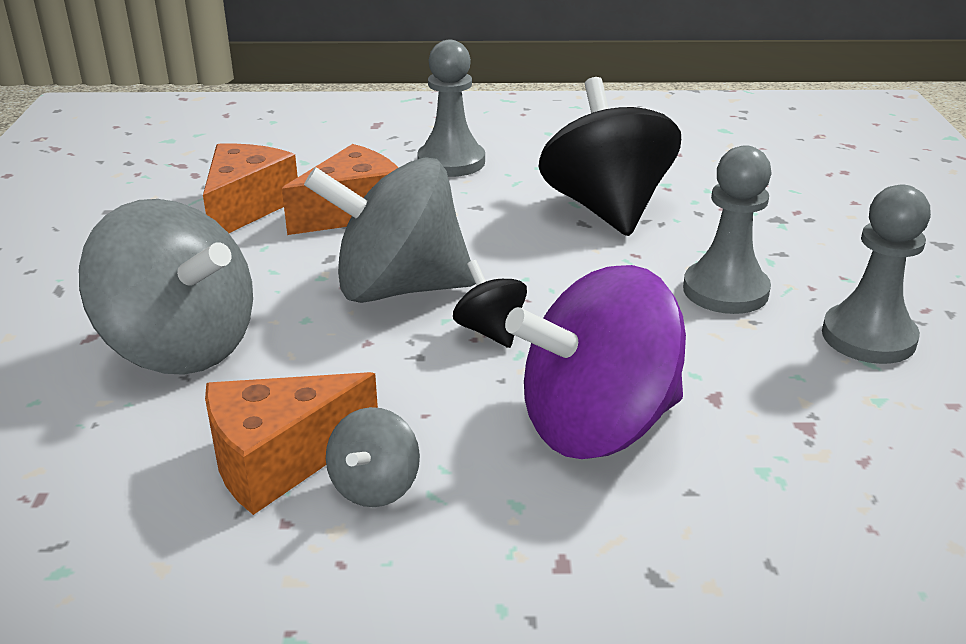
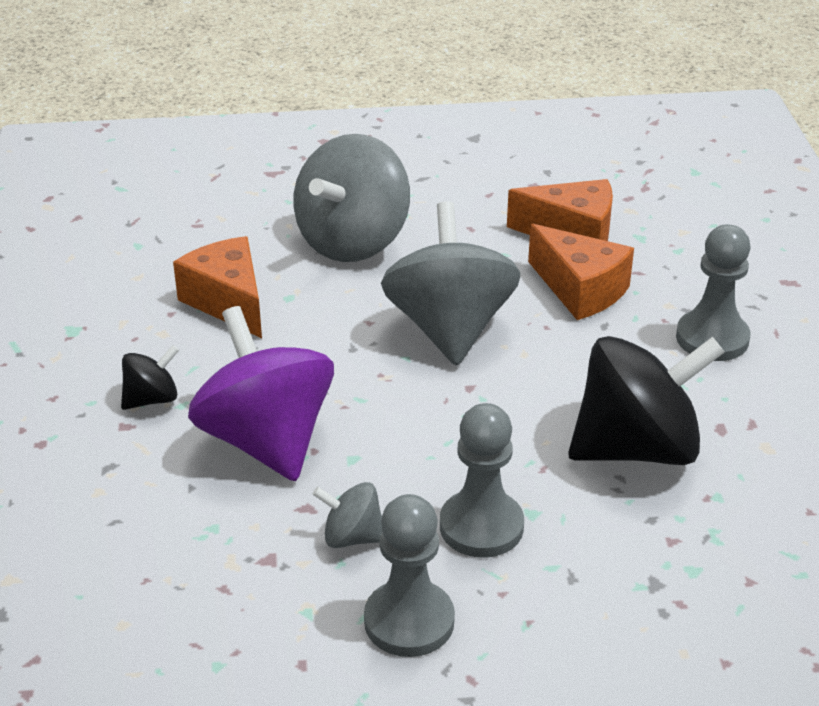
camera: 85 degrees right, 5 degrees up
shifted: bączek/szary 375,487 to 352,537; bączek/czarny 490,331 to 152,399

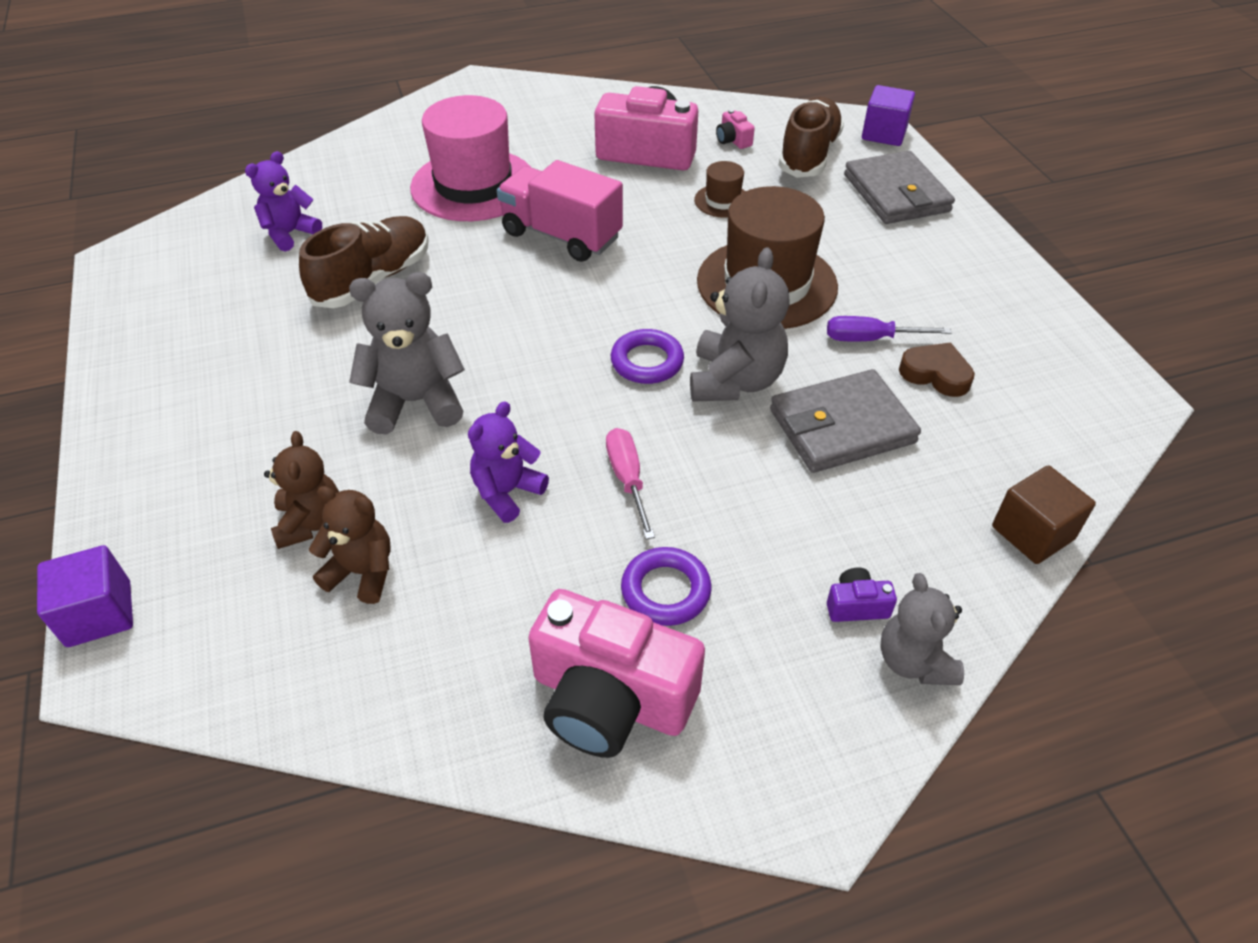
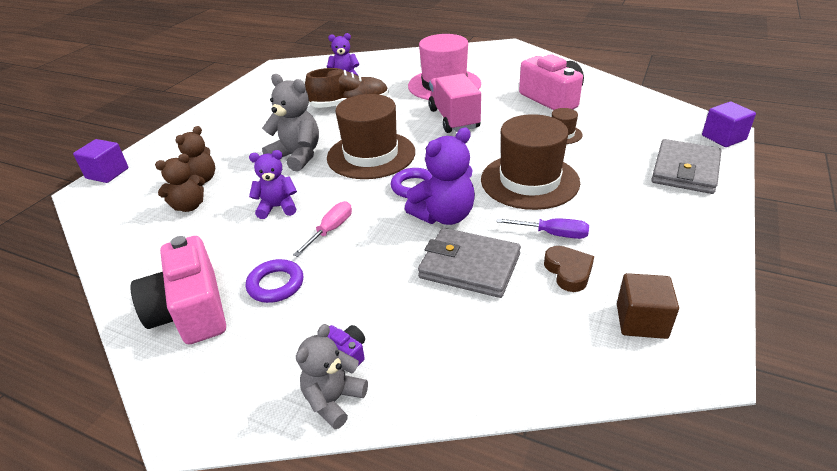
camera: 45 degrees right, 10 degrees down
gone: aparat fotograficzny/różowy 733,140; but/brązowy 808,155
new: kapelusz/brązowy 371,155
shifted: sześcian/brązowy 1032,533 to 641,321
repainted: miś/szary 735,381 to miś/fioletowy 444,216
rotated: miś/brązowy 362,572 = 189,206 90 degrees clockwise; śrubokręt/fioletowy 870,339 = 552,234 150 degrees clockwise

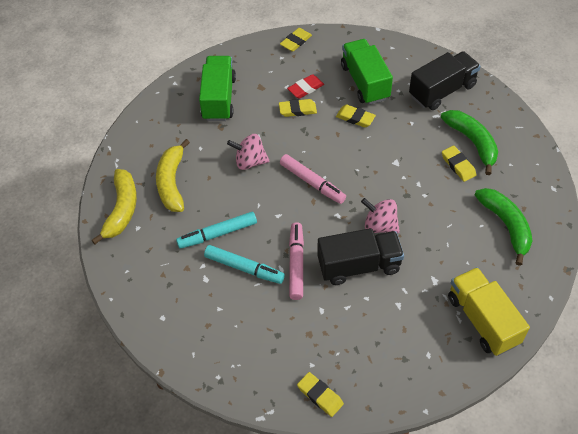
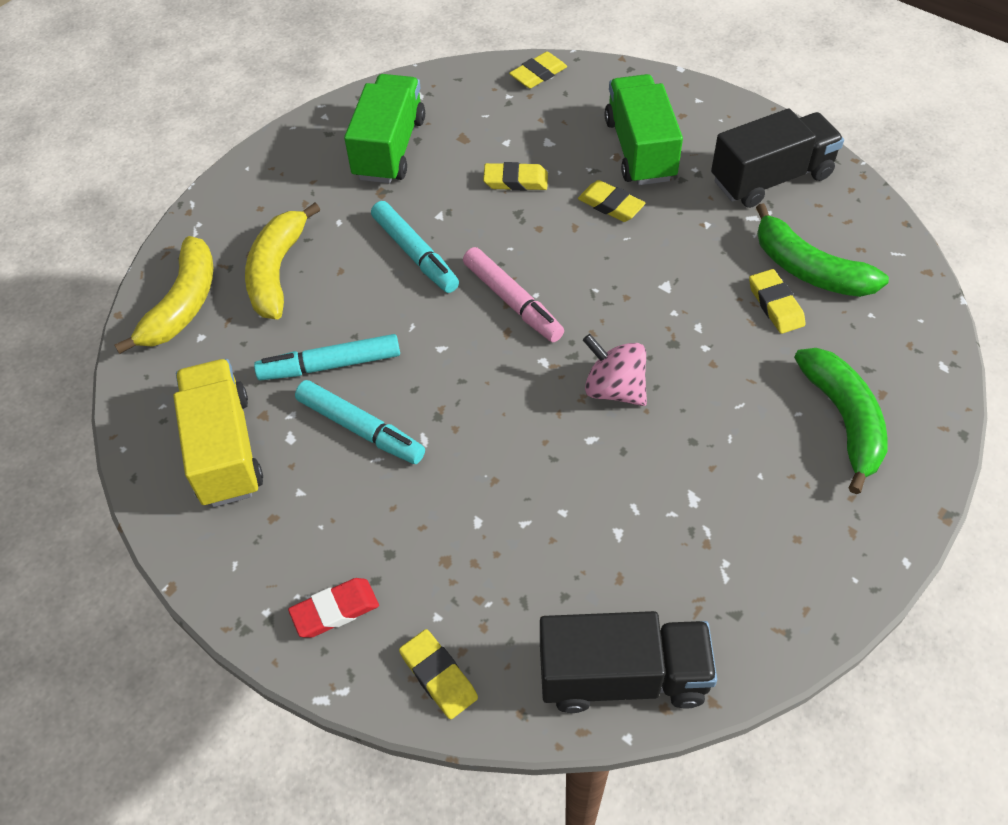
camera: 10 degrees right, 0 degrees up
gone: flamaster/różowy 296,264
shifted: gumka do mazania/czerwony 305,88 to 335,610; ciężarówka/czarny 359,266 to 622,676; ciężarówka/żółty 482,320 to 225,449
swapped: bączek/różowy 250,161 to flamaster/turkusowy 415,254
rotated: banan/zielony 472,142 = 808,269 150 degrees clockwise

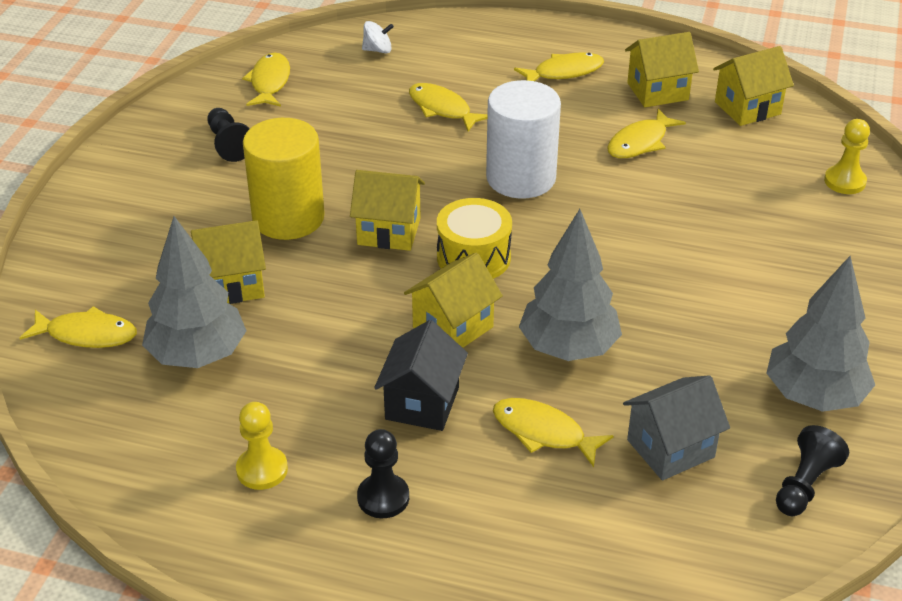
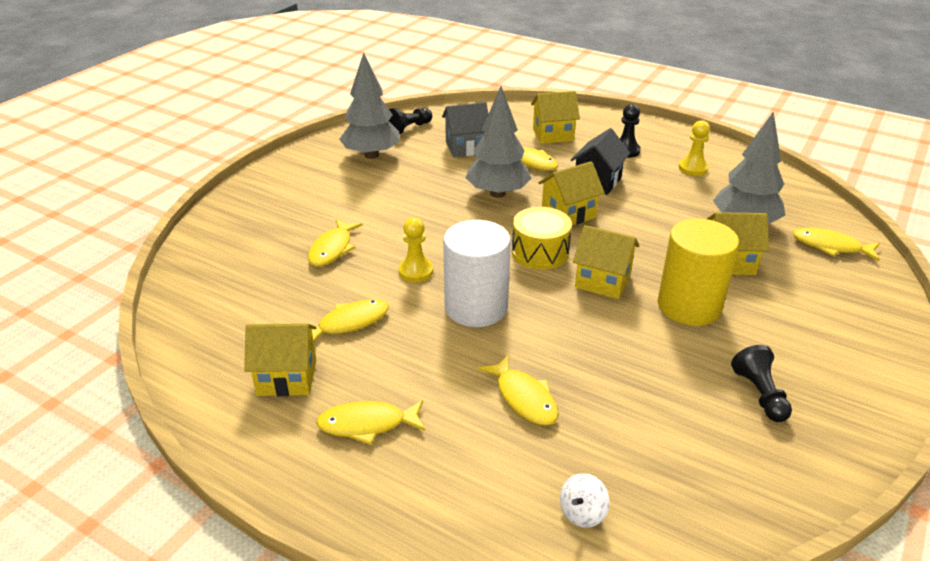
camera: 165 degrees left, 5 degrees down
shifted: ryba/żółty 269,82 to 332,249; domek/żółty 747,108 to 553,135; pionek/żółty 844,181 to 415,271
rotated: bączek/biały 378,50 = 582,513 60 degrees counterclockwise

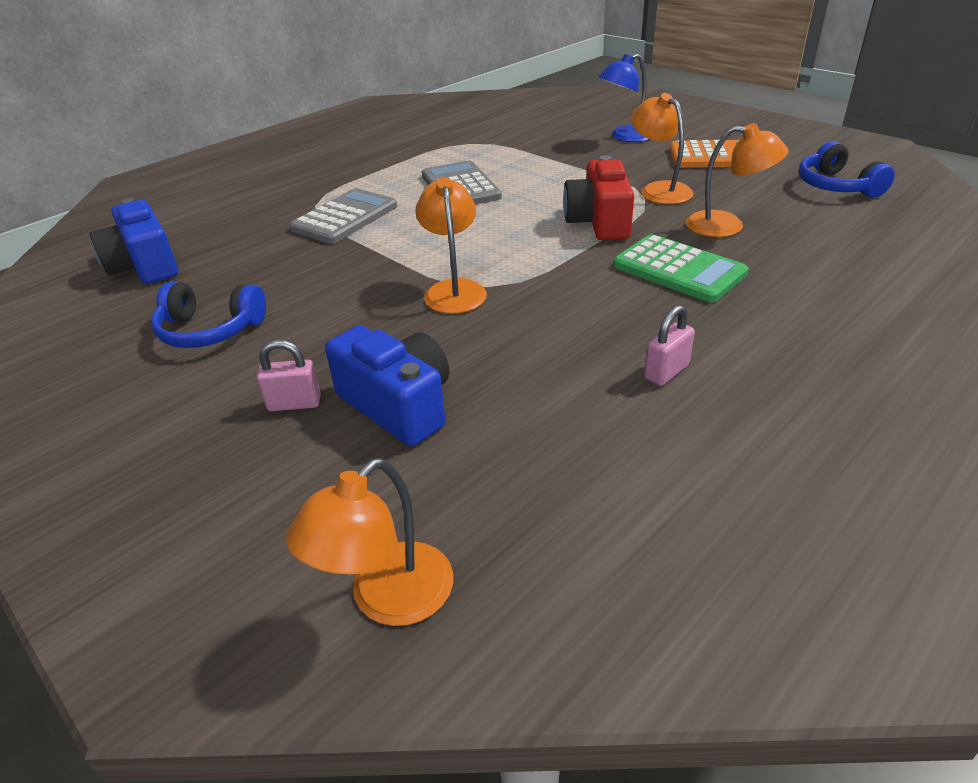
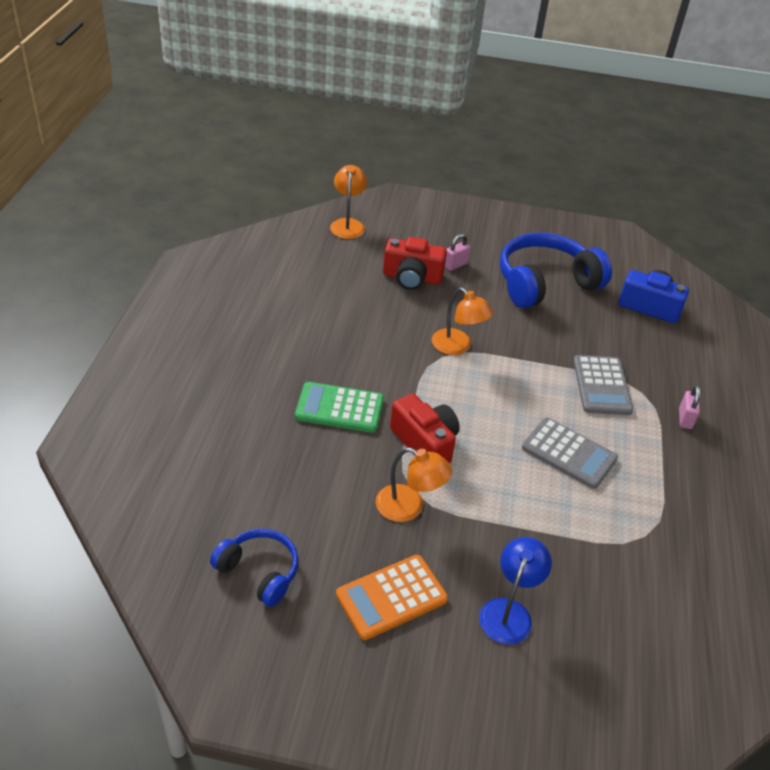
camera: 140 degrees right, 5 degrees up
gone: lampka/pomarańczowy 727,226
shifted: kłódka/różowy 666,372 to 685,419
repainted: aparat fotograficzny/niebieski 398,405 to aparat fotograficzny/czerwony 412,278
scaled: słuchawki/niebieski 210,330 = 545,283 x1.79

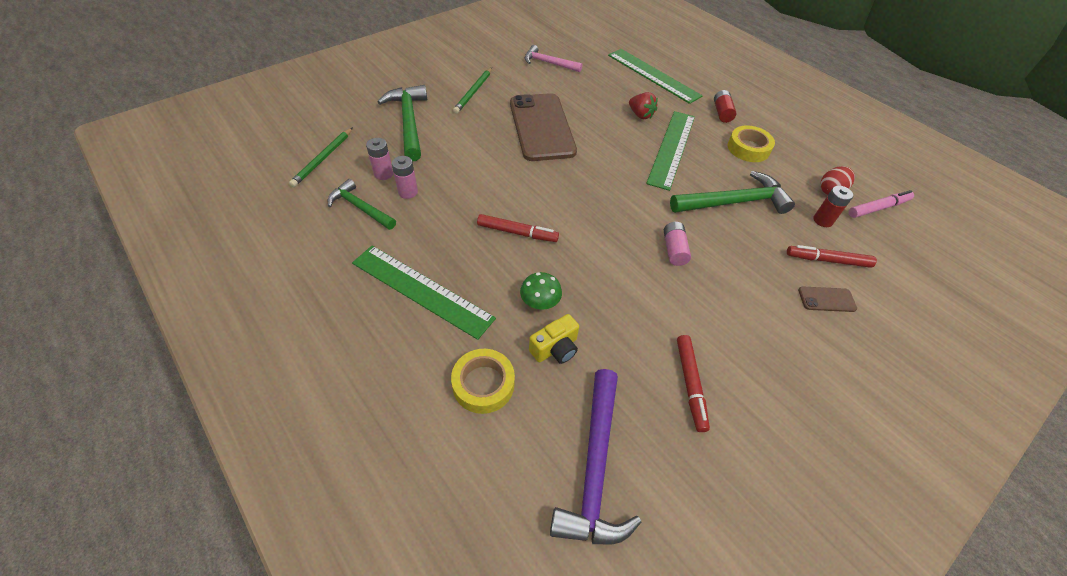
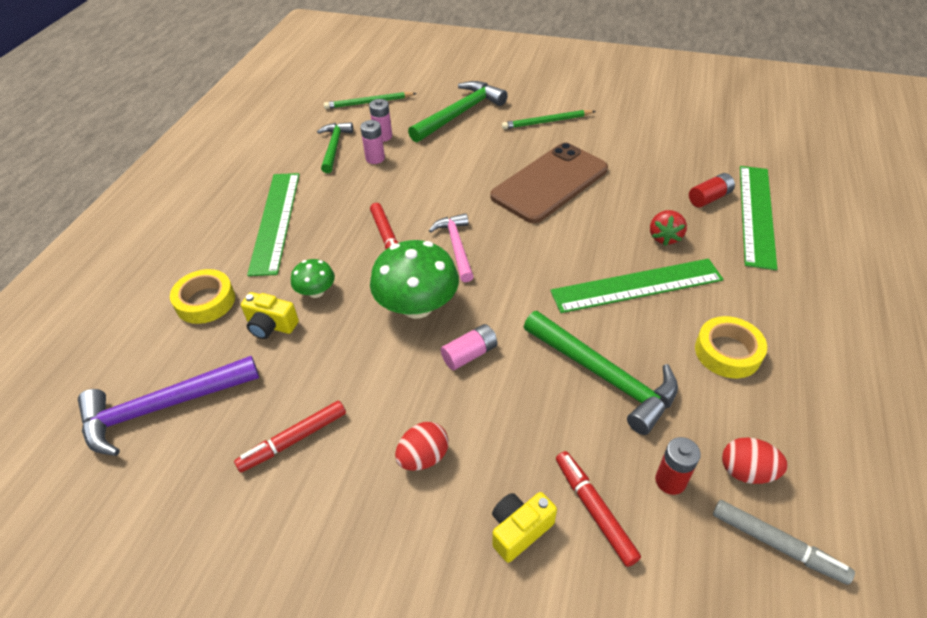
camera: 60 degrees right, 5 degrees down
new: grzyb/zielony 417,306; jajko/czerwony 423,457
shifted: młotek/różowy 548,63 to 456,246; bateria/czerwony 722,112 to 709,198
swapped: telefon/brązowy 826,299 to aparat fotograficzny/żółty 519,530
repainted: flamaster/różowy 878,208 to flamaster/szary 777,545

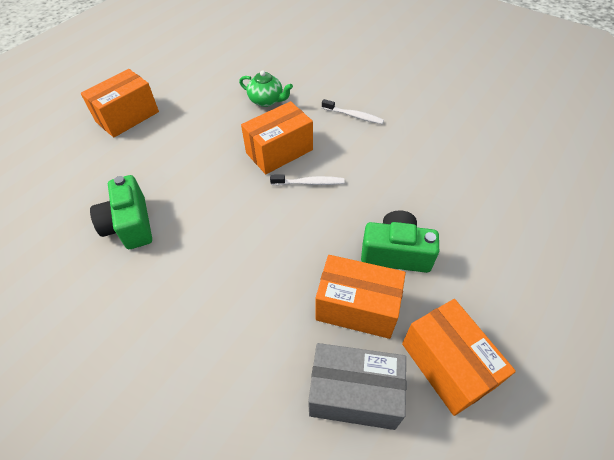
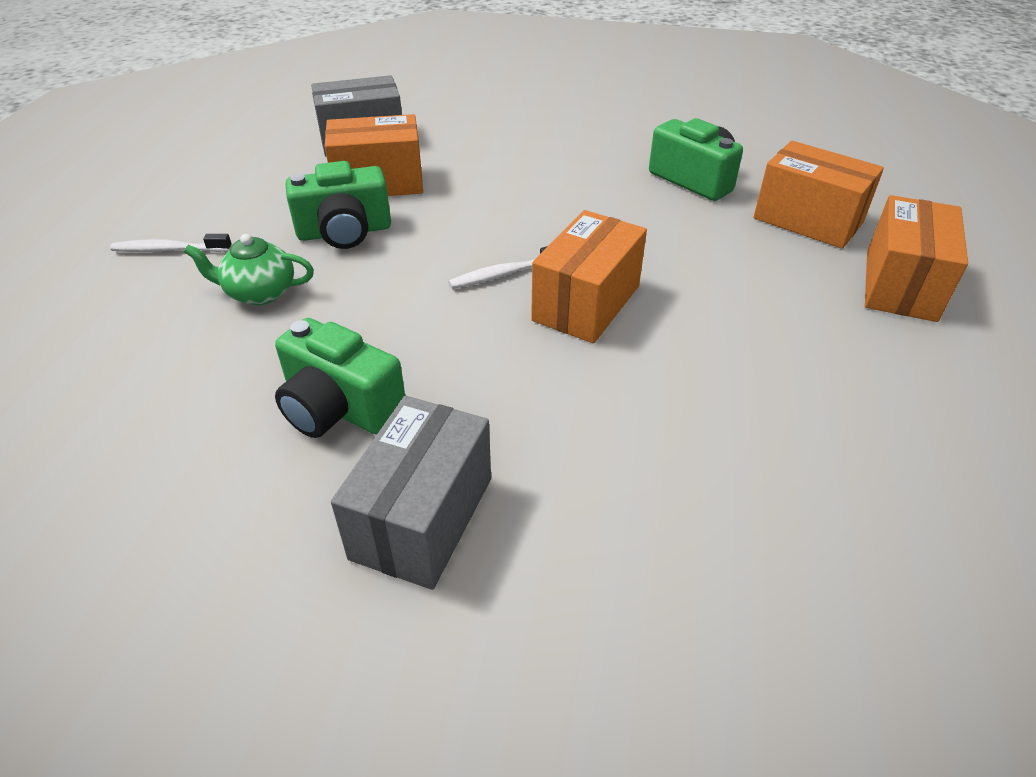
camera: 155 degrees right, 10 degrees down
new: aparat fotograficzny/zielony 339,408; pudełko/szary 422,517
shifted: imbryk/zielony 267,100 to 259,293; szczoteczka do zębów/biały 354,116 to 169,250; pudełko/pomarańczowy 446,365 to 808,220

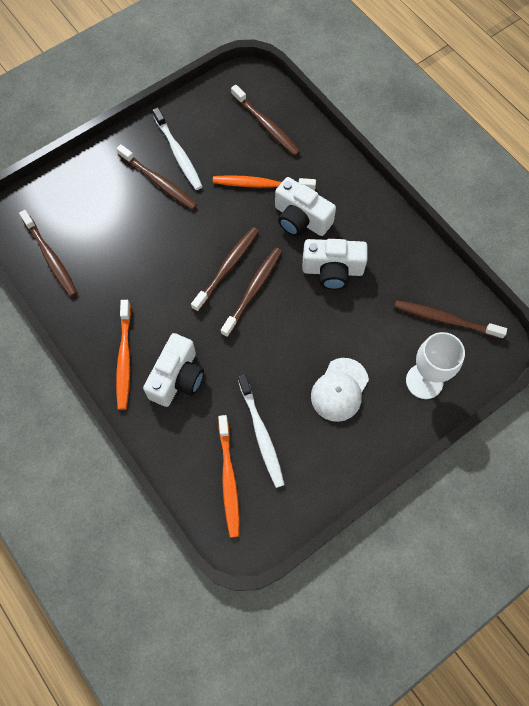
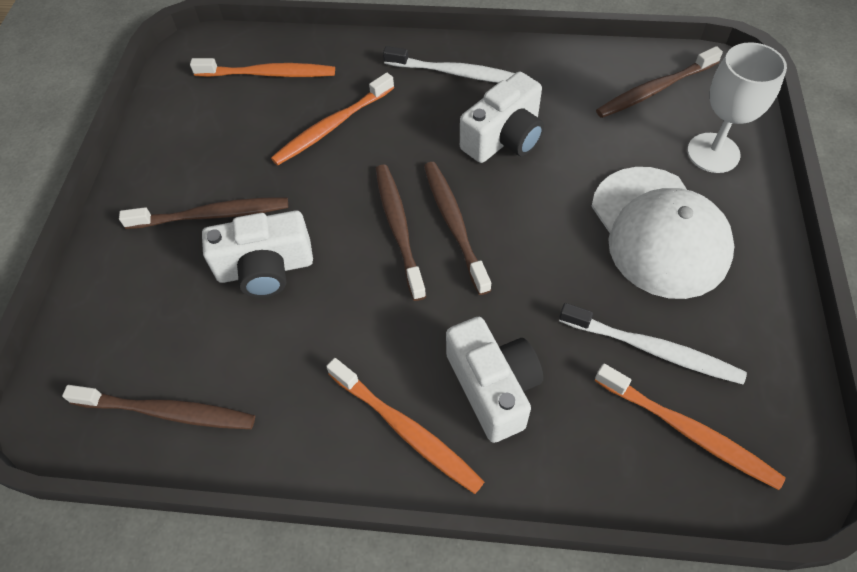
camera: 45 degrees left, 10 degrees down
shifted: szczoteczka do zębów/biały 178,154 to 457,73; aparat fotograficzny/biały 301,219 to 265,268
repainted: szczoteczka do zębów/brązowy 266,126 to szczoteczka do zębów/pomarańczowy 269,74
scaled: czapka/biały 339,390 = 659,231 x1.59

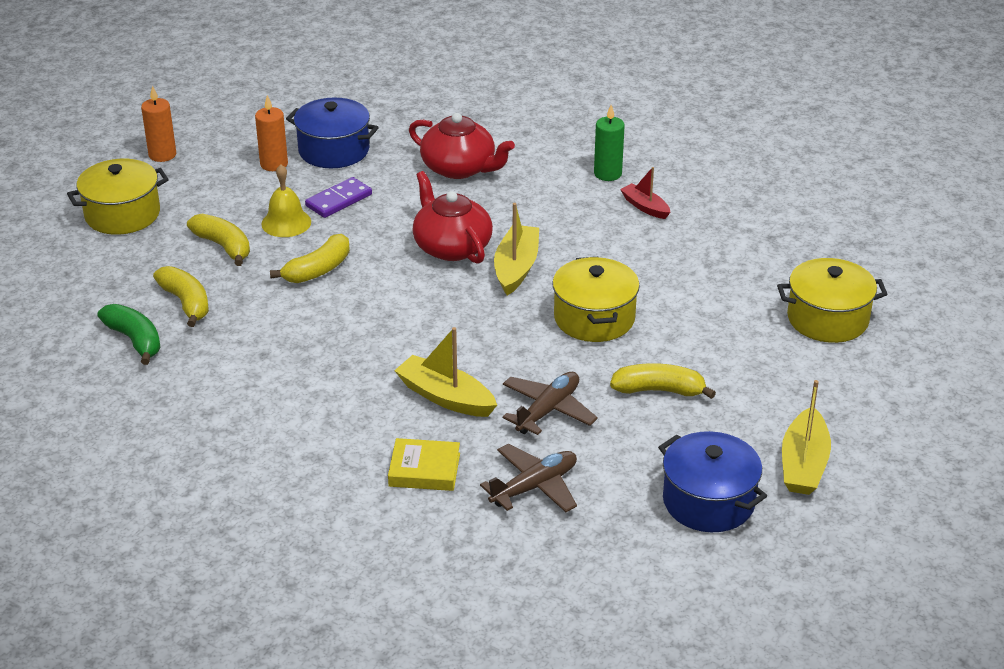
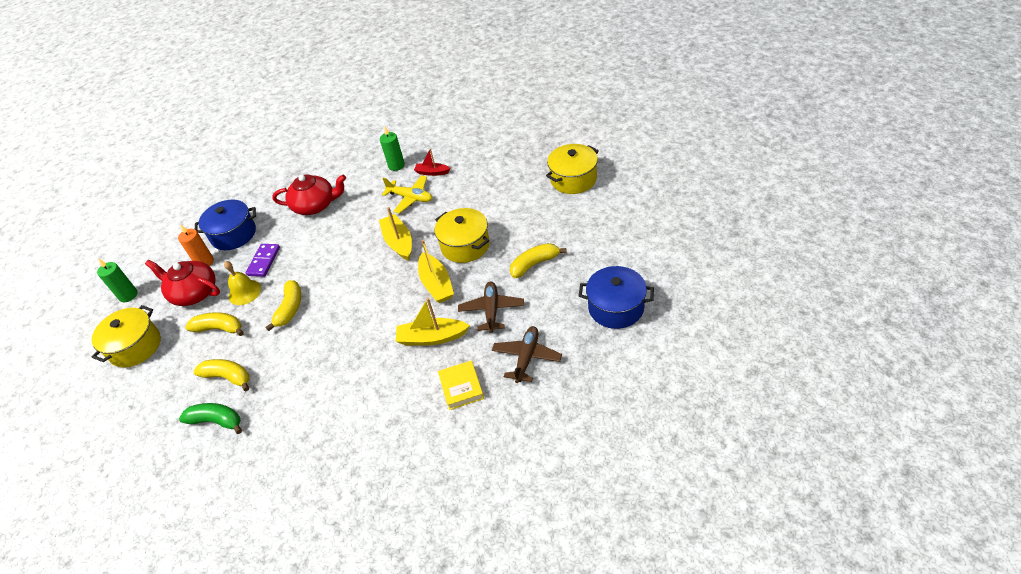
camera: 30 degrees left, 10 degrees up
new: samolot/żółty 410,198
shifted: imbryk/czerwony 451,247 to 194,293; łódka/żółty 803,464 to 436,284
repainted: świeca/pomarańczowy 162,155 to świeca/zielony 128,295
rotated: książka/żółty 424,470 = 461,387 75 degrees counterclockwise

